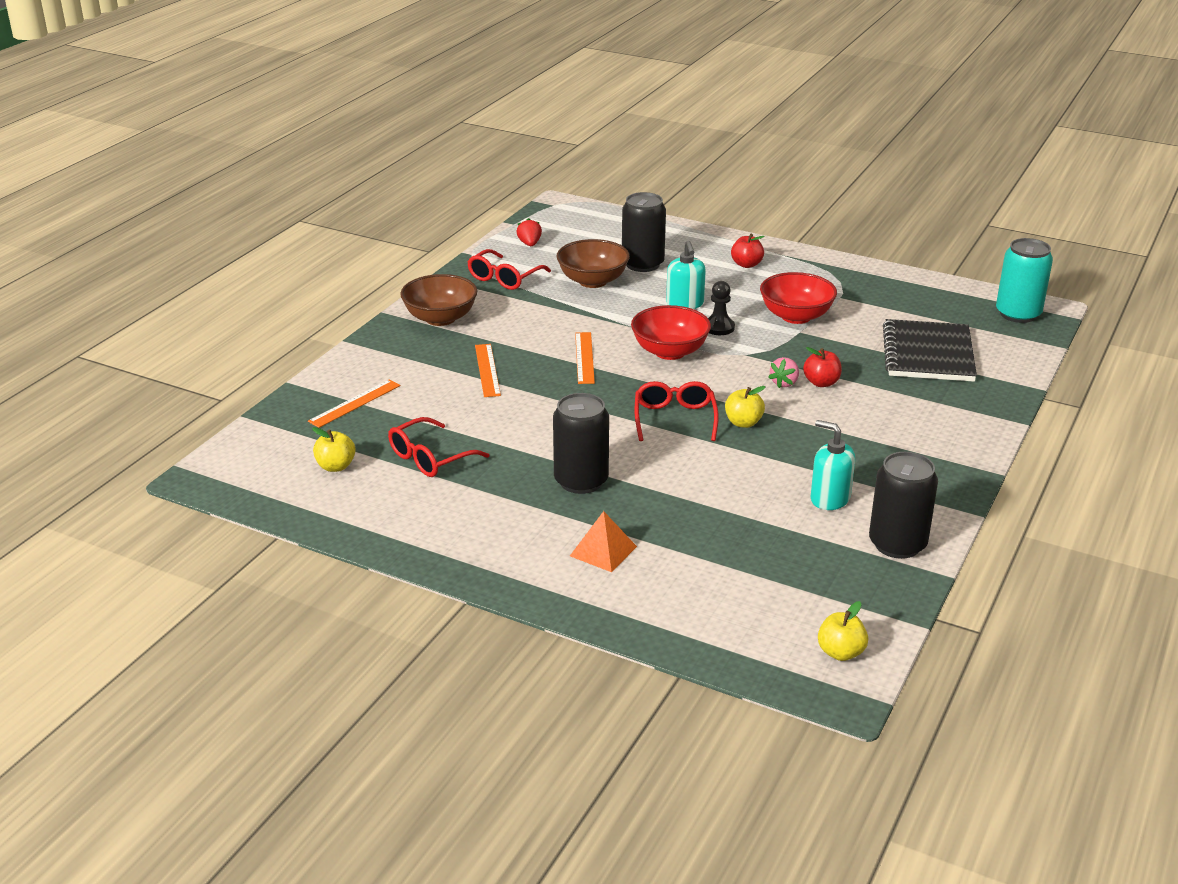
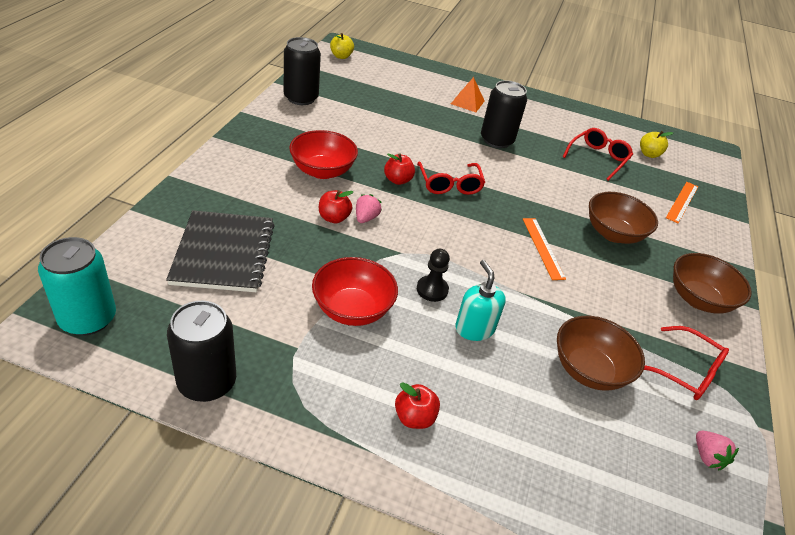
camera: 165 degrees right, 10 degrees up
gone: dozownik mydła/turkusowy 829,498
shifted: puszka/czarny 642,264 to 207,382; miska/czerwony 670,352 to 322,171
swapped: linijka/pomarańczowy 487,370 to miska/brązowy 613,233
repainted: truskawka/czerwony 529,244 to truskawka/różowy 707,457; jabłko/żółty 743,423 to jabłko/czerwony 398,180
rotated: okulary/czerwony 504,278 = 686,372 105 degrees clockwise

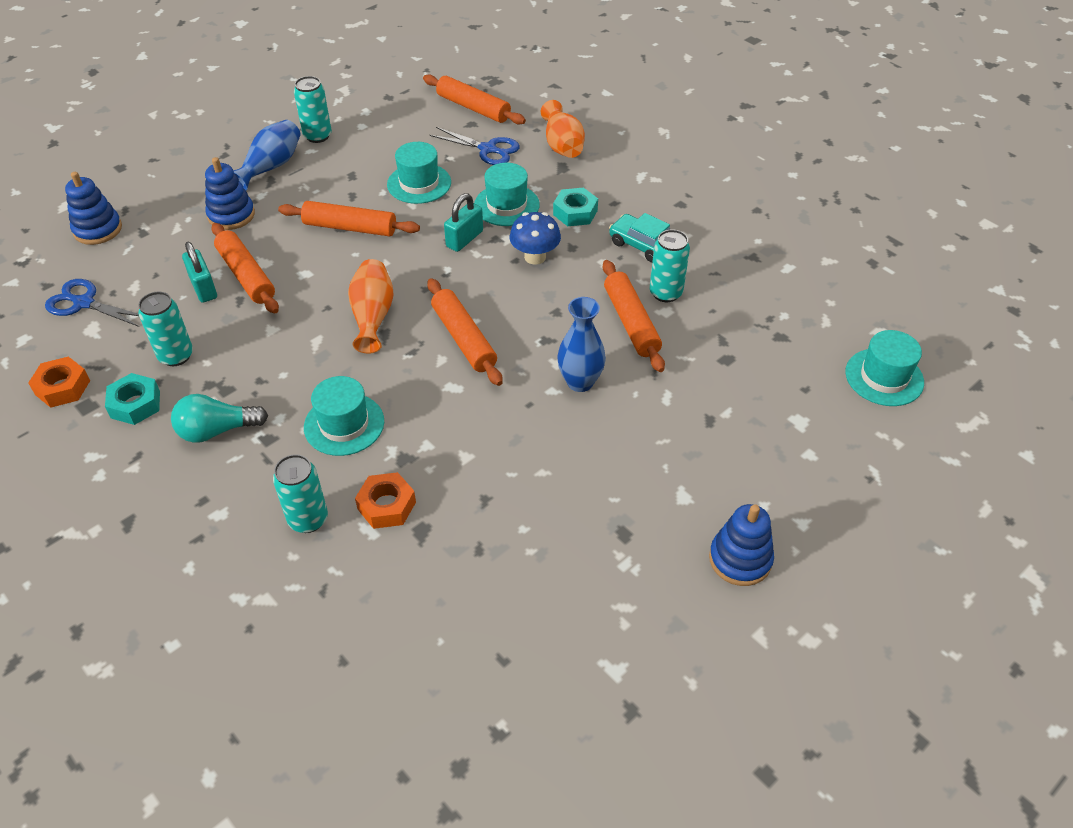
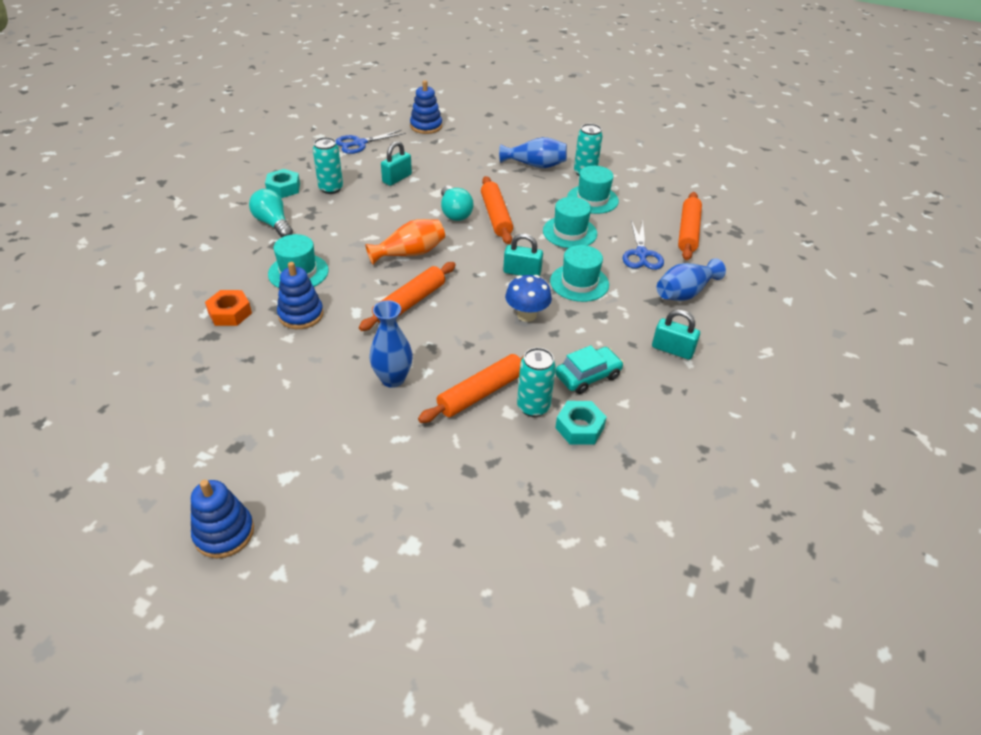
camera: 65 degrees right, 5 degrees down
gone: nakrętka/pomarańczowy 62,387; wałek do ciasta/pomarańczowy 247,275; puszka/turkusowy 308,519
new: żarówka/turkusowy 454,213; kłódka/turkusowy 672,350
shifted: zabawka nakładanka/niebieski 231,215 to 301,315; nakrętka/turkusowy 575,212 to 579,427; kapelusz/turkusowy 884,377 to 592,199
repainted: wazon/pomarańczowy 562,145 to wazon/niebieski 685,293
rotated: nożyczki/niebieski 83,303 = 359,143 120 degrees counterclockwise; samochód/turkusowy 642,245 = 588,376 45 degrees clockwise

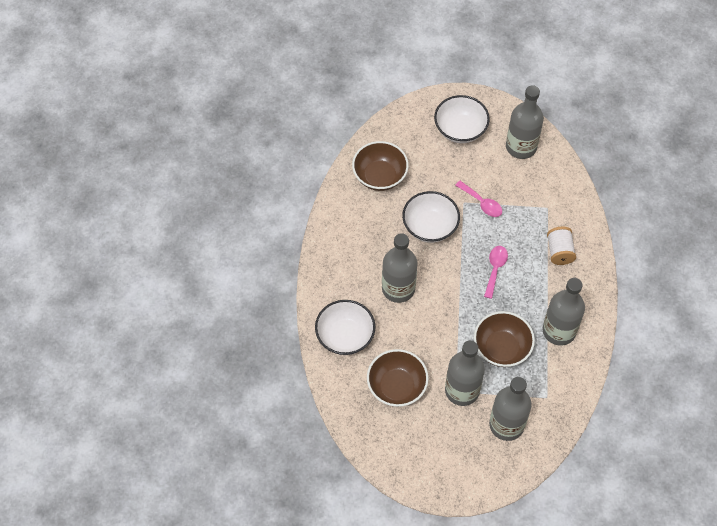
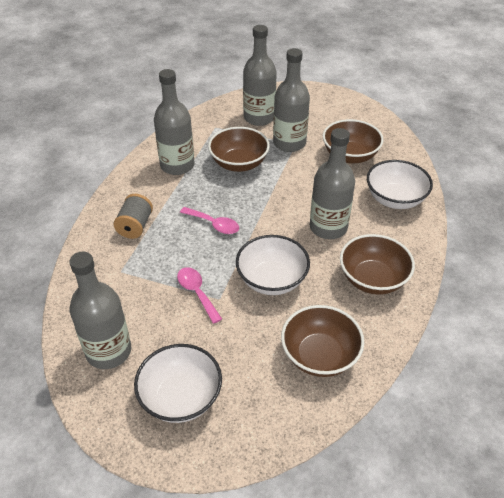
camera: 165 degrees left, 15 degrees down
new: miska/brązowy 372,279
repainted: szpulka/biały 559,251 to szpulka/szary 135,226
rotated: łyżka/różowy 495,269 = 214,224 90 degrees counterclockwise

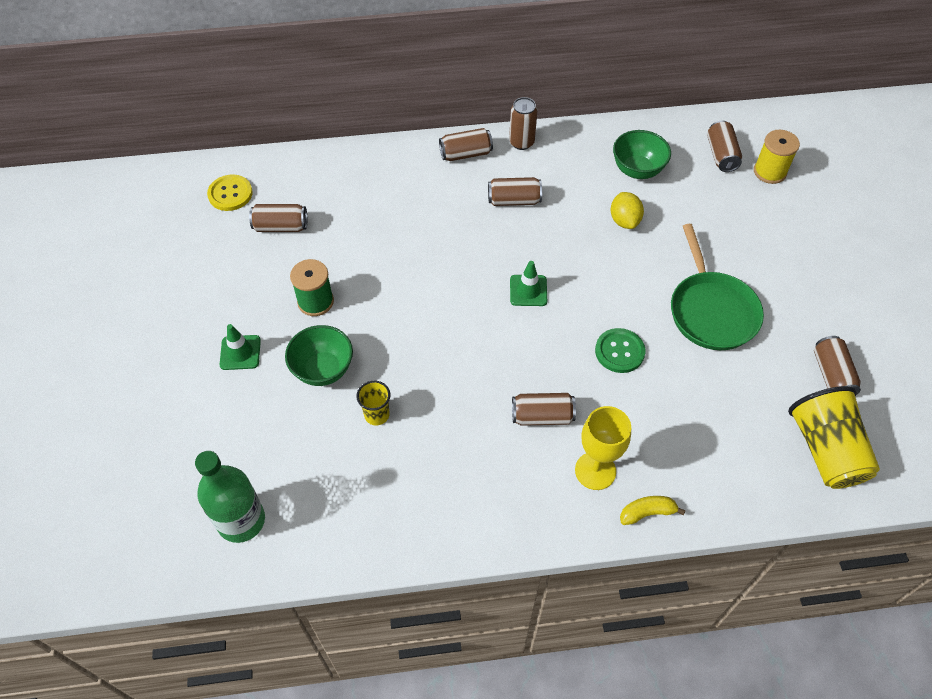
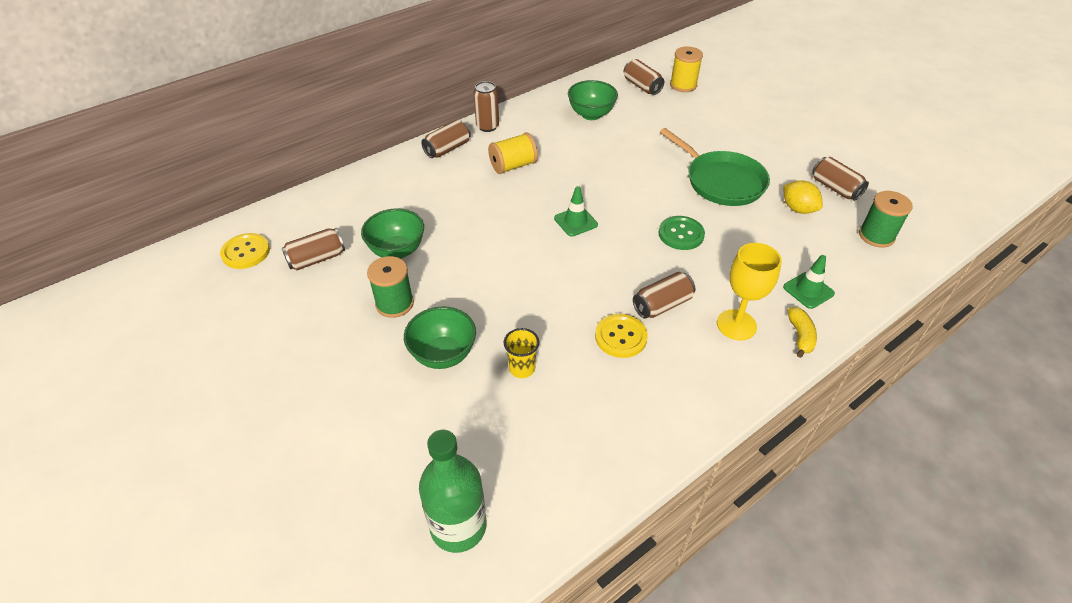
camera: 30 degrees left, 10 degrees down
new: miska/zielony 397,251; guzik/żółty 620,337
shifted: pachołek/zielony 240,352 to 808,290; cytryna/żółty 624,220 to 798,209
swapped: puszka/brązowy 514,200 to szpulka/żółty 513,166; szklanka/żółty 825,450 to szpulka/zielony 876,236
rotated: banan/żółty 647,513 = 800,336 135 degrees clockwise

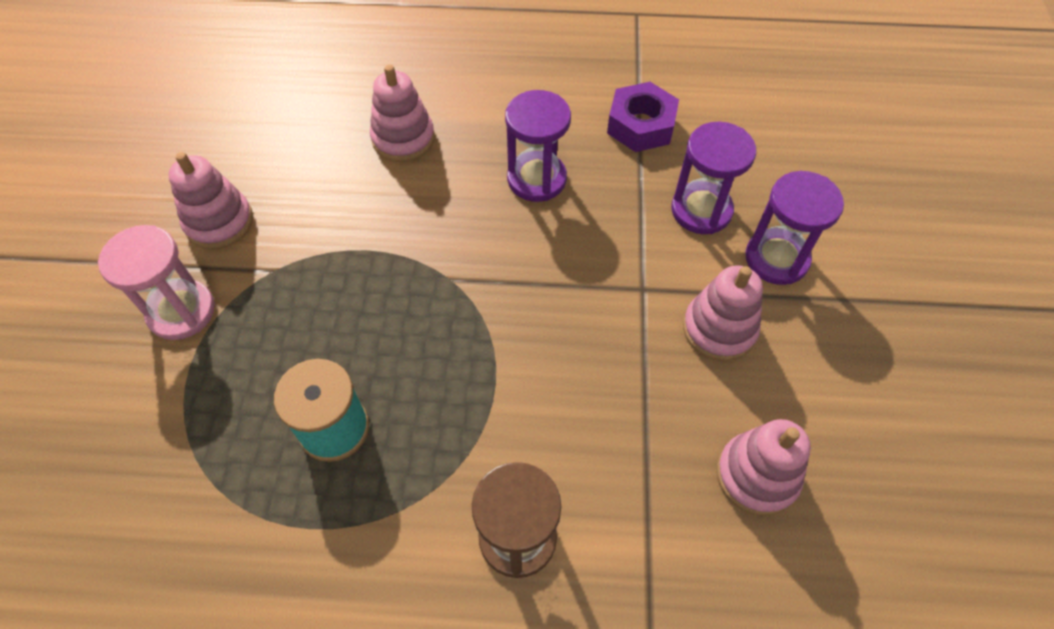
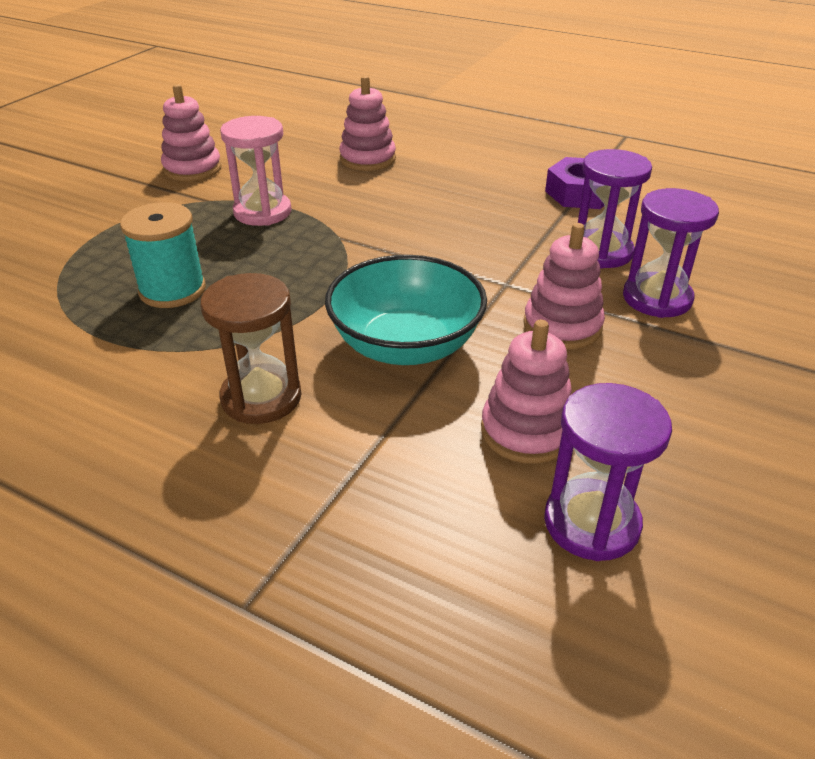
camera: 25 degrees right, 20 degrees down
new: miska/turkusowy 406,345
shifted: klepsydra/różowy 181,311 to 262,212; klepsydra/fioletowy 536,179 to 591,523

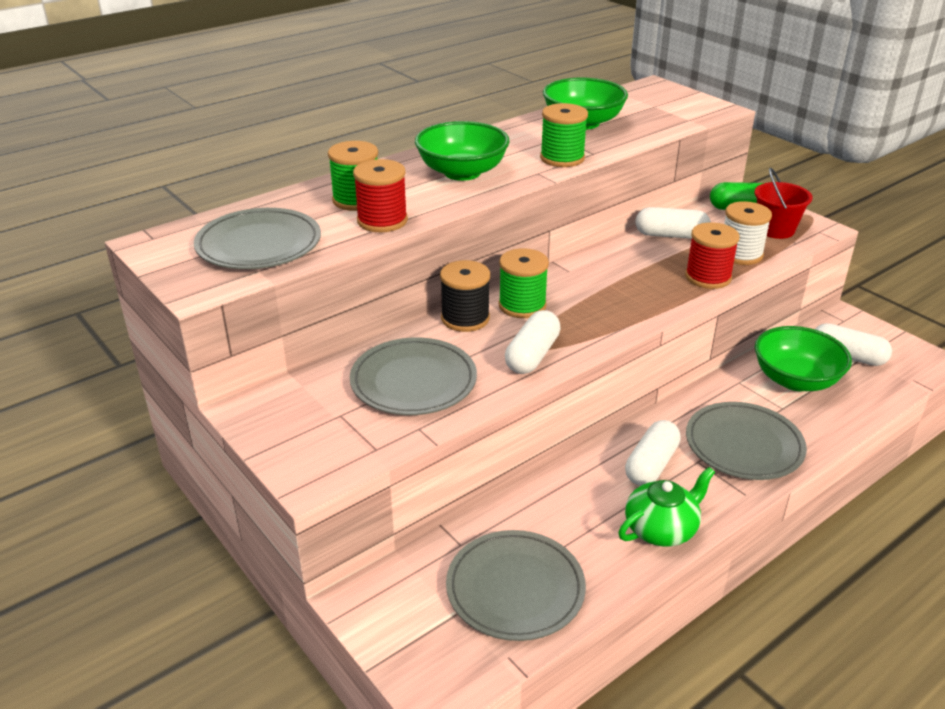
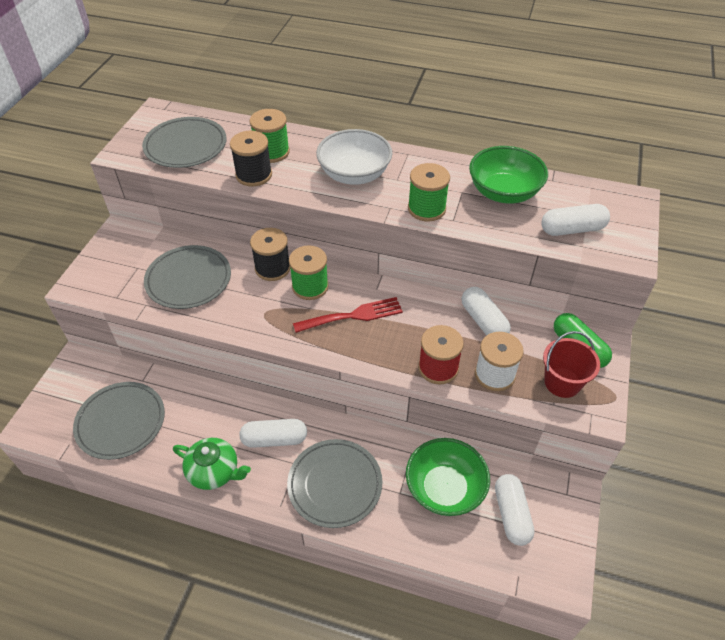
camera: 55 degrees right, 15 degrees up
new: widelec/czerwony 353,315
shifted: kapsułka/biały 532,355 to 572,229
repainted: szpulka/czerwony 382,221 to szpulka/czarny 254,175; miska/zielony 462,172 to miska/biały 354,174

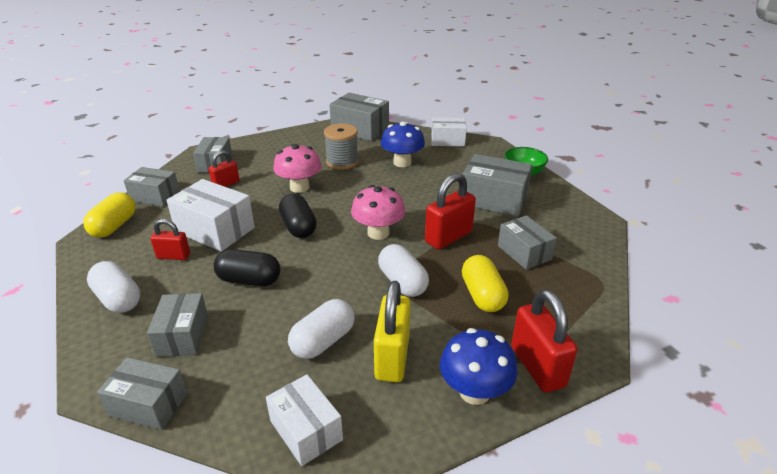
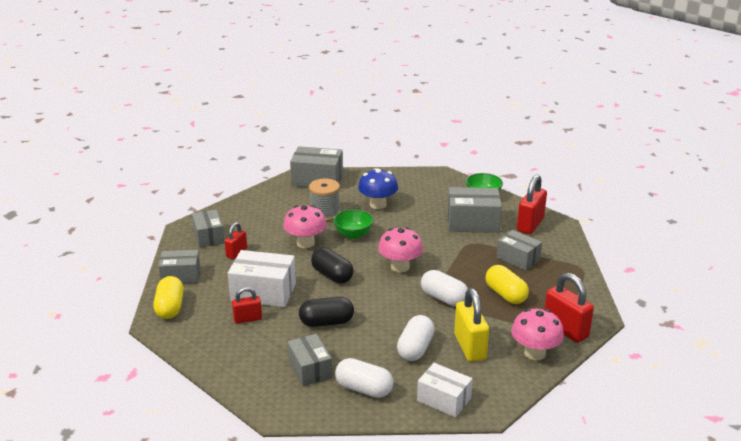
camera: 20 degrees left, 5 degrees down
gone: pudełko/szary 148,404; pudełko/biały 447,140
new: miska/zielony 353,234
shifted: kapsułka/biały 118,299 to 364,389; kłódka/czerwony 448,237 to 530,225
repainted: grzyb/niebieski 474,392 to grzyb/różowy 534,353

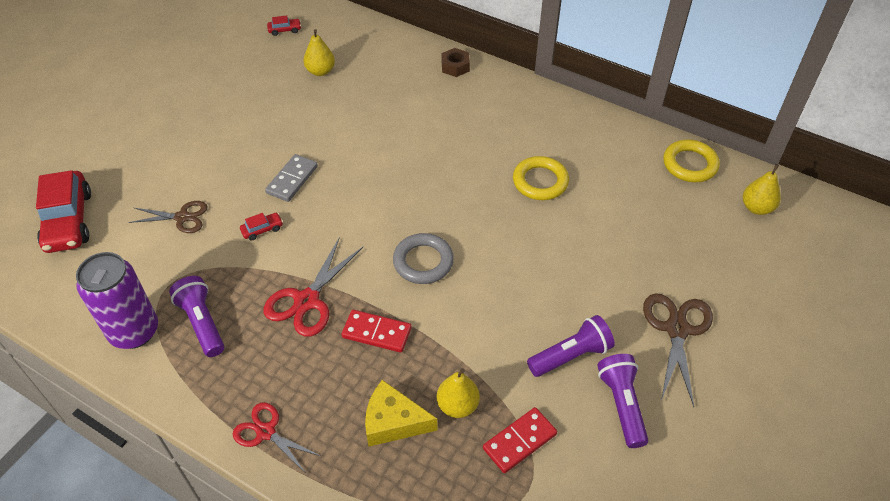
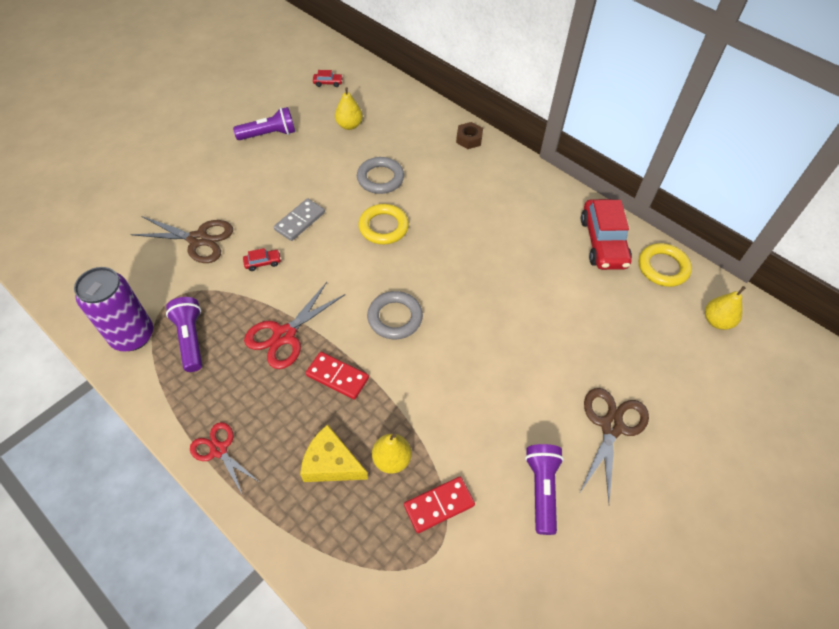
camera: 10 degrees right, 5 degrees up
new: pierścień/szary 380,178
shifted: samochód/czerwony 68,221 to 603,242; pierścień/żółty 540,181 to 383,227; latarka/fioletowy 571,356 to 269,134
scaled: nożyczki/brązowy 182,217 = 198,239 x1.50

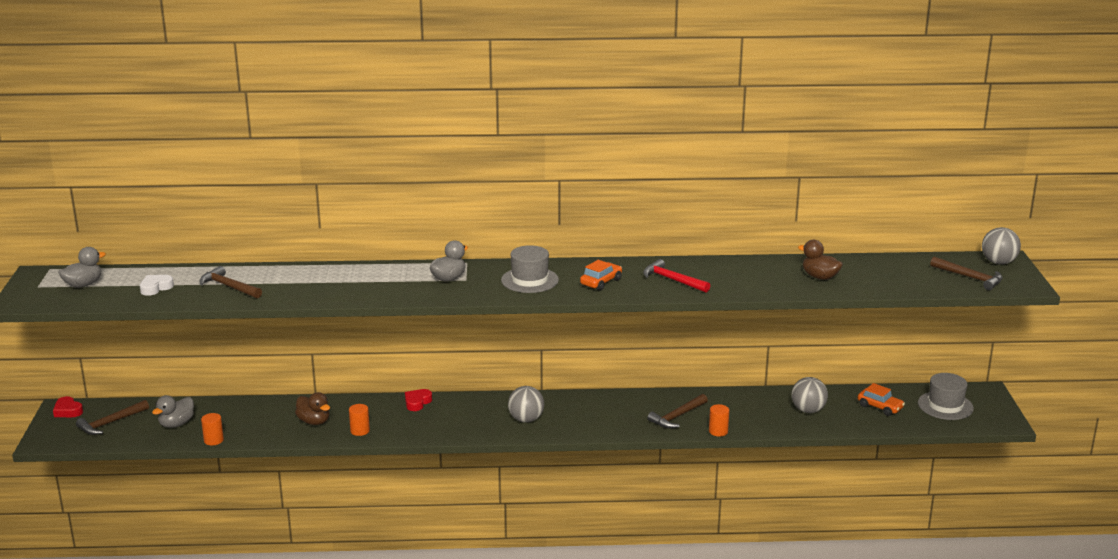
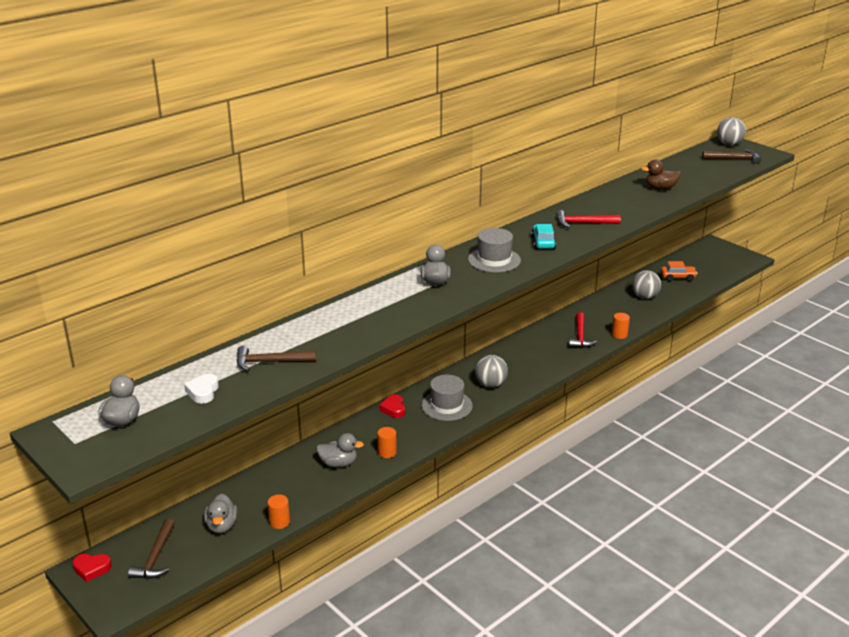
camera: 40 degrees left, 5 degrees up
shifted: kapelusz/szary 945,406 to 447,405
repainted: kaczka/brązowy 314,421 to kaczka/szary 338,463; samochód/pomarańczowy 601,282 to samochód/turkusowy 543,242; młotek/brązowy 677,416 to młotek/czerwony 580,336

